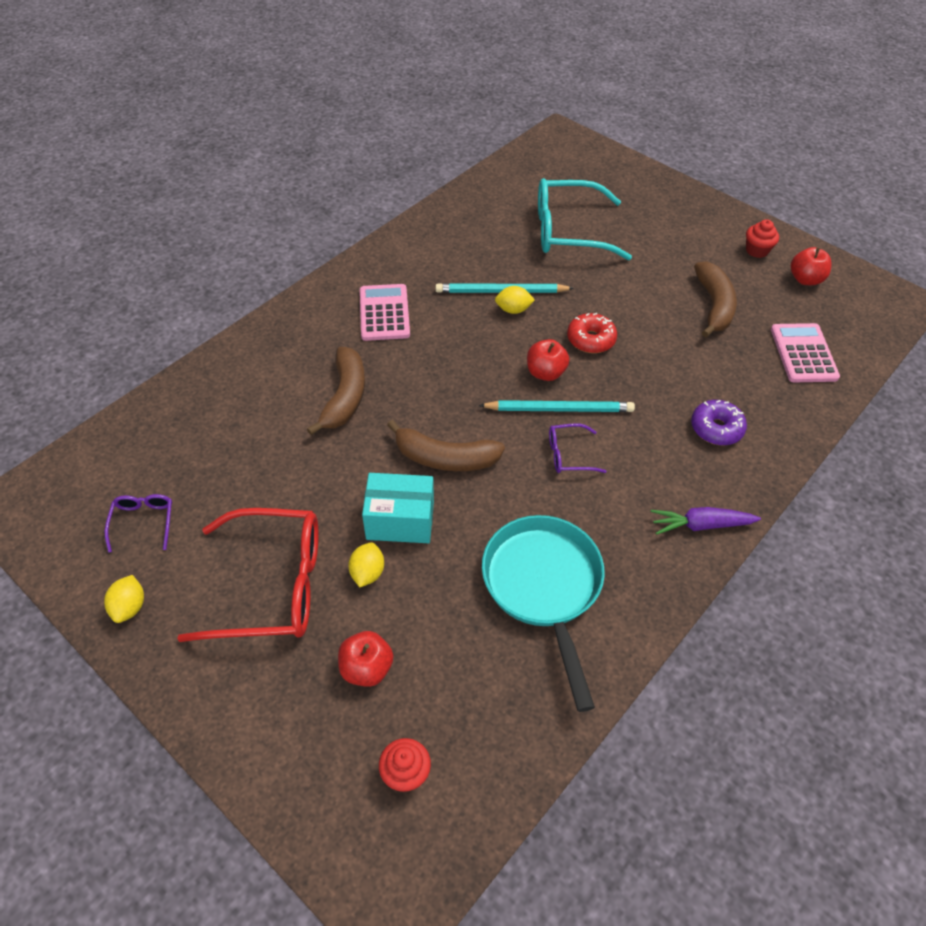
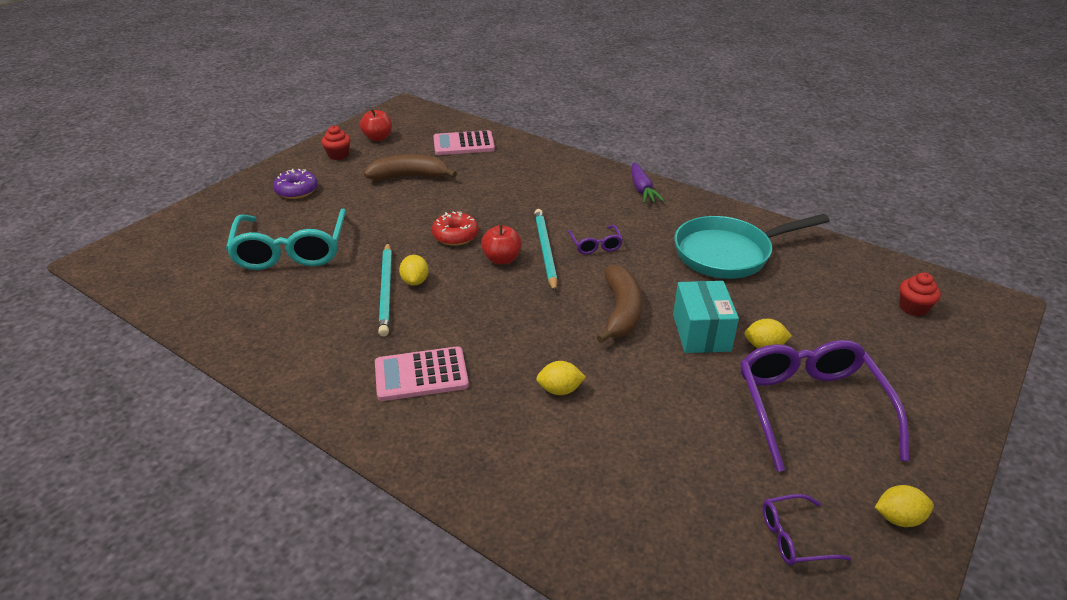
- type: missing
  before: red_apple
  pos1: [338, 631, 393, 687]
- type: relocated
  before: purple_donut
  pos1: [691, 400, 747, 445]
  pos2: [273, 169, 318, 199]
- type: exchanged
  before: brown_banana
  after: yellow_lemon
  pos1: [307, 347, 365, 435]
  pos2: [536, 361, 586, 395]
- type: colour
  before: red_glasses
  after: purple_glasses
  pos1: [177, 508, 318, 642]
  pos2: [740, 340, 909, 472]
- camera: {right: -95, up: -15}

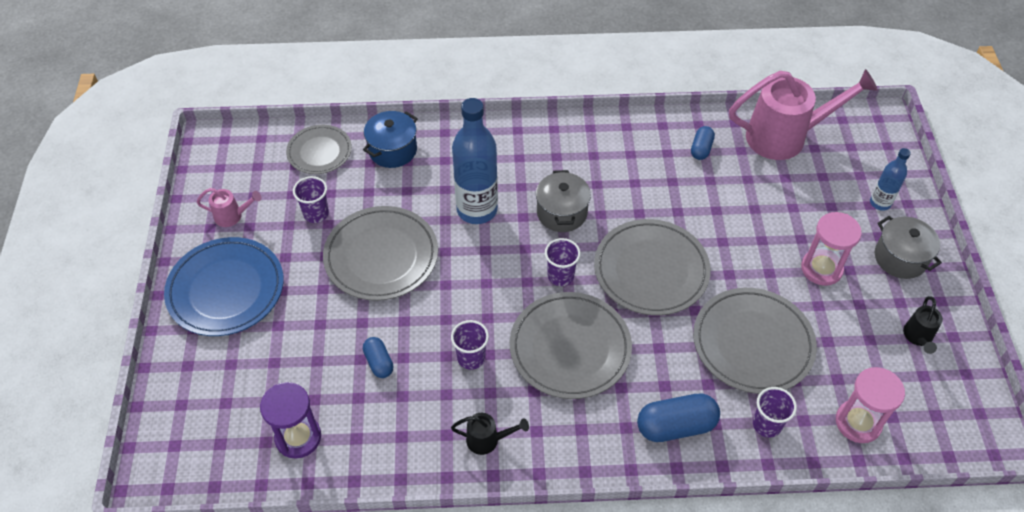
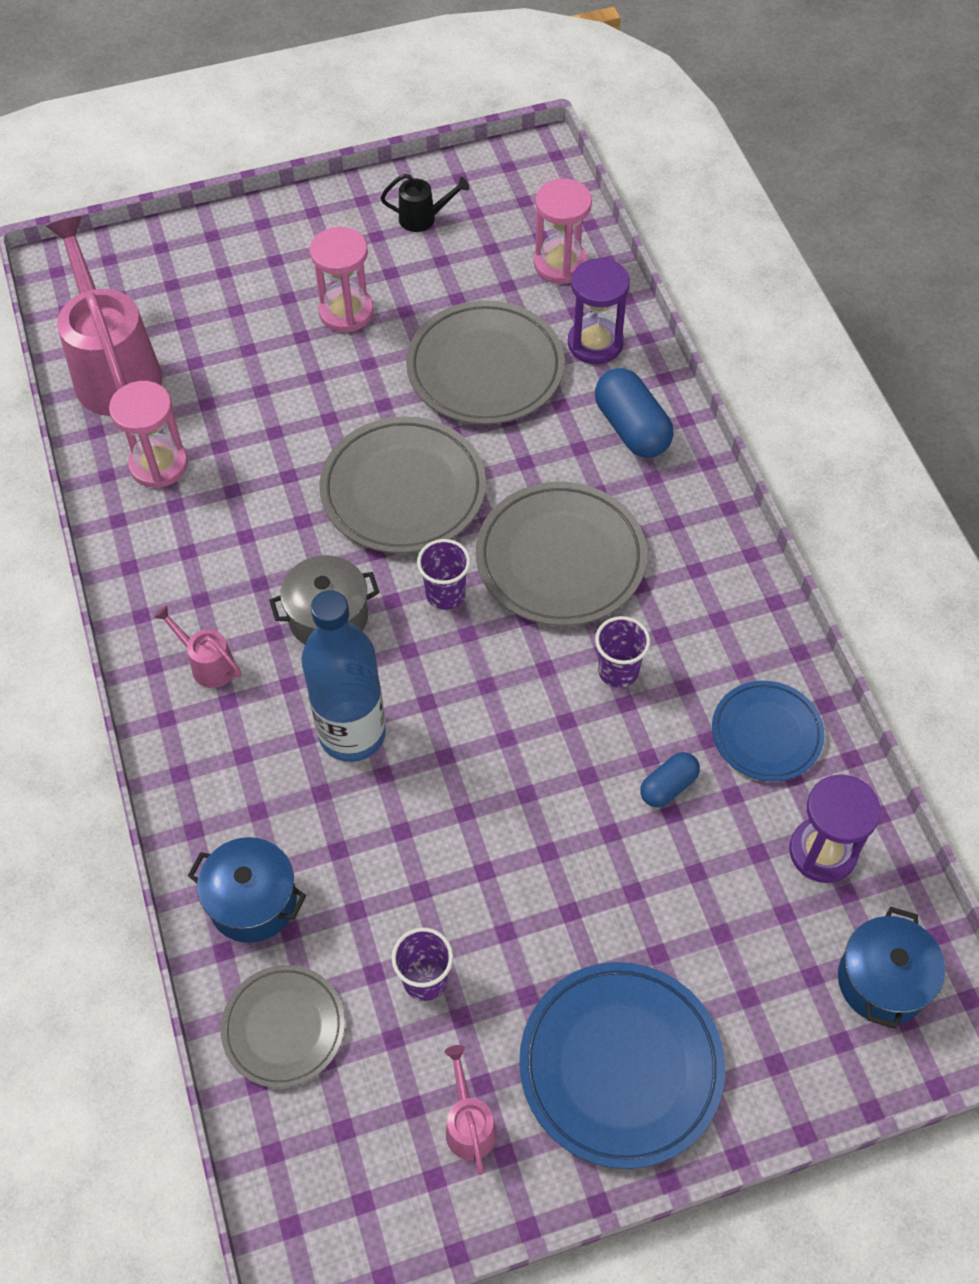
- type: missing
  before: grey_plate
  pos1: [323, 206, 438, 301]
- type: missing
  before: black_watering_can
  pos1: [451, 413, 529, 455]
- type: missing
  before: blue_bottle
  pos1: [870, 148, 911, 211]
- type: missing
  before: grey_pot
  pos1: [875, 216, 942, 279]
- type: appeared
  after: pink_watering_can
  pos2: [154, 605, 241, 688]
- type: appeared
  after: blue_plate
  pos2: [712, 681, 825, 781]
- type: appeared
  after: blue_pot
  pos2: [838, 907, 945, 1029]
- type: exchanged
  before: blue_capsule
  after: pink_hourglass
  pos1: [691, 126, 715, 160]
  pos2: [109, 381, 188, 488]
- type: exchanged
  before: purple_cup
  after: purple_hourglass
  pos1: [753, 387, 797, 437]
  pos2: [568, 258, 630, 364]
- camera: {right: -105, up: 5}

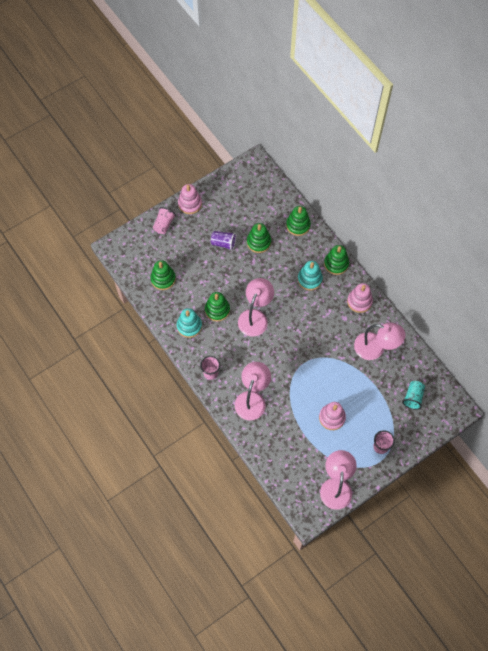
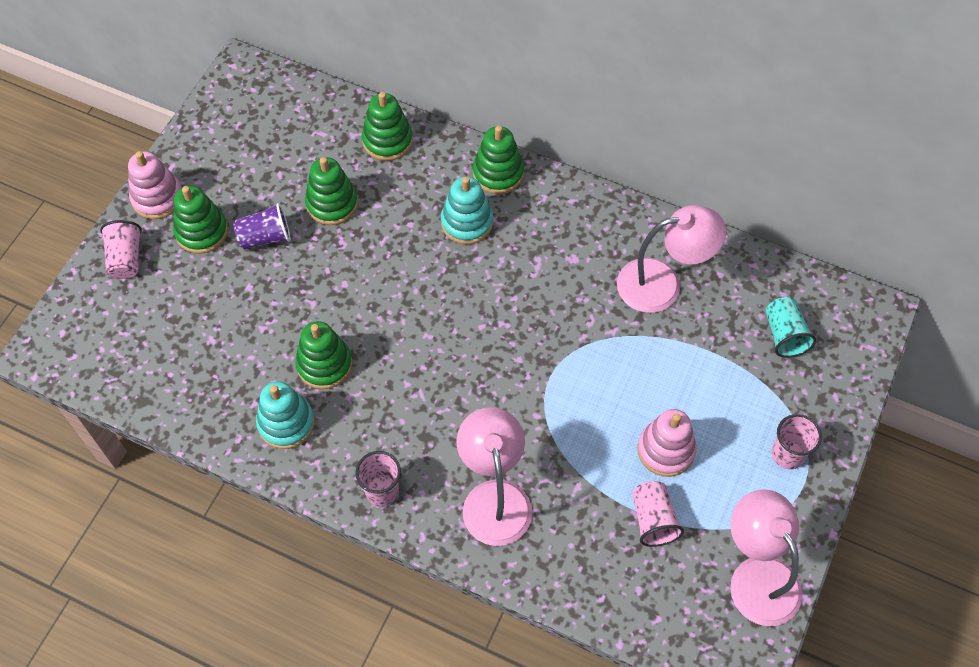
- type: missing
  before: pink_lamp
  pos1: [238, 278, 274, 336]
- type: missing
  before: pink_stacking_toy
  pos1: [347, 283, 373, 313]
- type: appeared
  after: pink_cup
  pos2: [632, 481, 684, 547]
- type: relocated
  before: green_stacking_toy
  pos1: [151, 260, 176, 290]
  pos2: [173, 186, 228, 254]
- camera: {right: -30, up: -5}

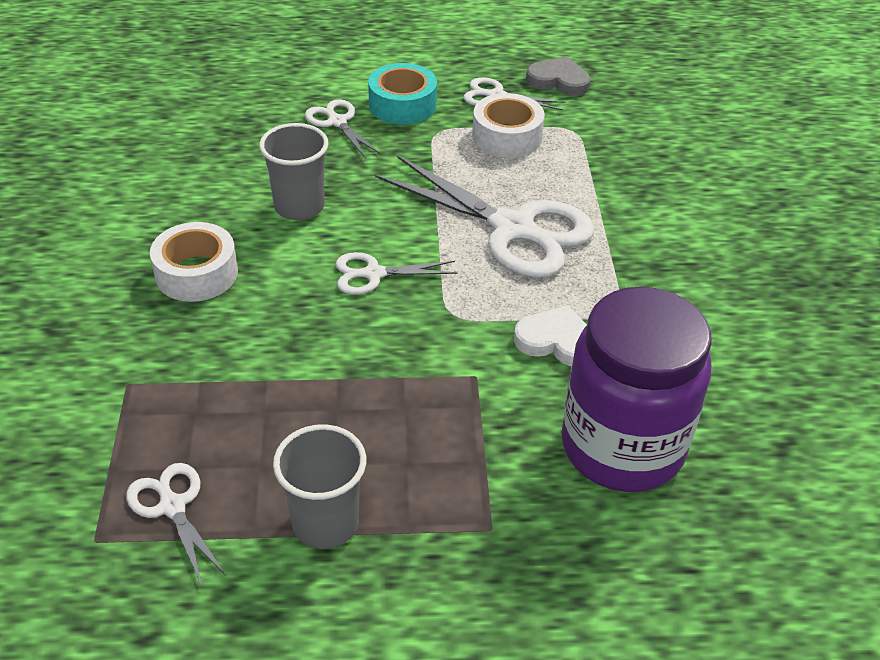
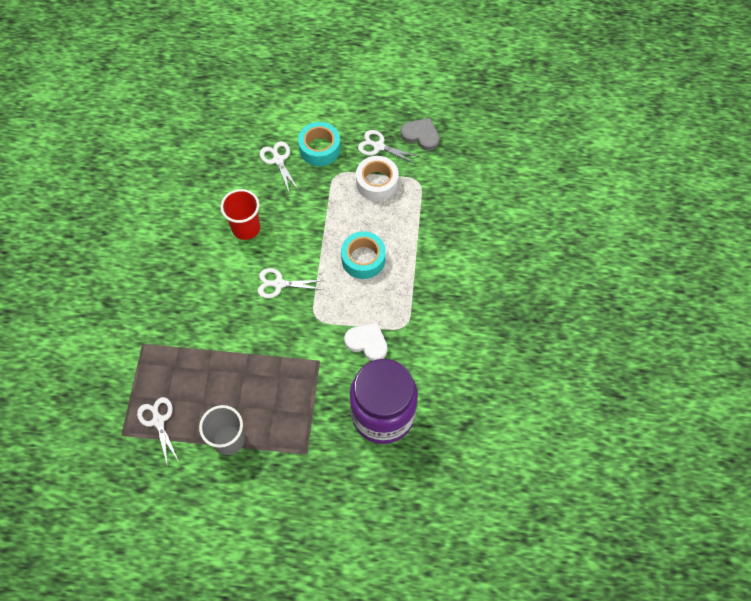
- type: missing
  before: white_tape
  pos1: [150, 222, 238, 302]
- type: exchanged
  before: white_scissors
  after: turquoise_tape
  pos1: [375, 155, 595, 278]
  pos2: [341, 231, 386, 279]
- type: colour
  before: grey_cup
  after: red_cup
  pos1: [259, 123, 328, 220]
  pos2: [220, 189, 260, 240]
- camera: {right: 10, up: 20}

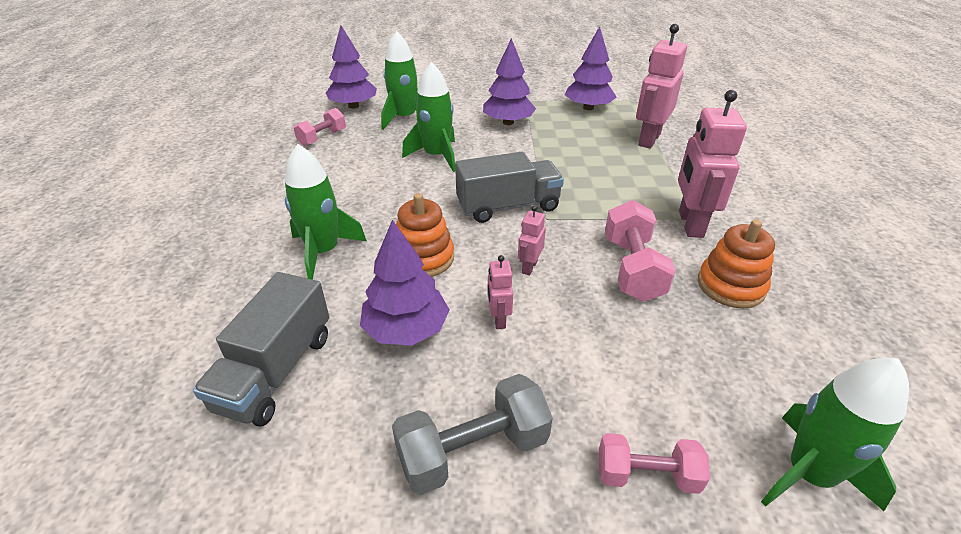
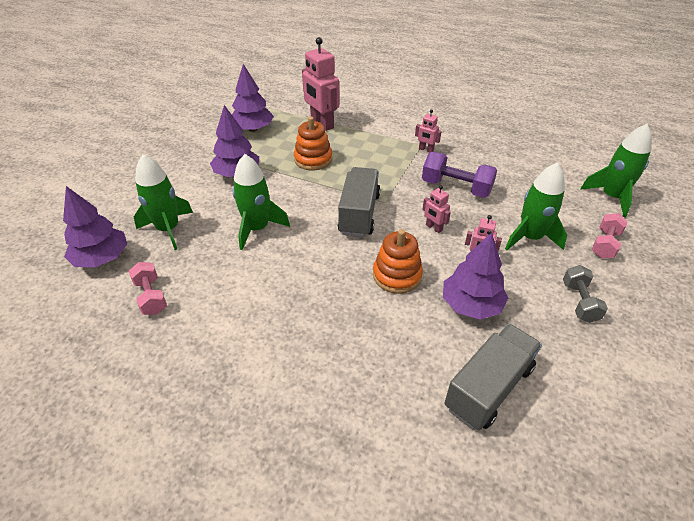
- type: relocated
  before: green_rocket
  pos1: [285, 144, 367, 280]
  pos2: [505, 162, 567, 250]
- type: relocated
  before: orange_stacking_toy
  pos1: [698, 219, 775, 308]
  pos2: [294, 117, 332, 170]
- type: colour
  before: pink_dumbbell
  after: purple_dumbbell
  pos1: [605, 200, 676, 302]
  pos2: [422, 152, 497, 198]
- type: spun
  before: grey_truck
  pos1: [193, 272, 329, 426]
  pos2: [444, 324, 542, 430]
  turn: -90
- type: size
  before: grey_dumbbell
  pos1: [392, 374, 553, 495]
  pos2: [563, 265, 608, 323]
  scale: 0.65
- type: size
  before: pink_robot
  pos1: [678, 90, 747, 238]
  pos2: [415, 109, 442, 152]
  scale: 0.49
- camera: {right: -65, up: 5}

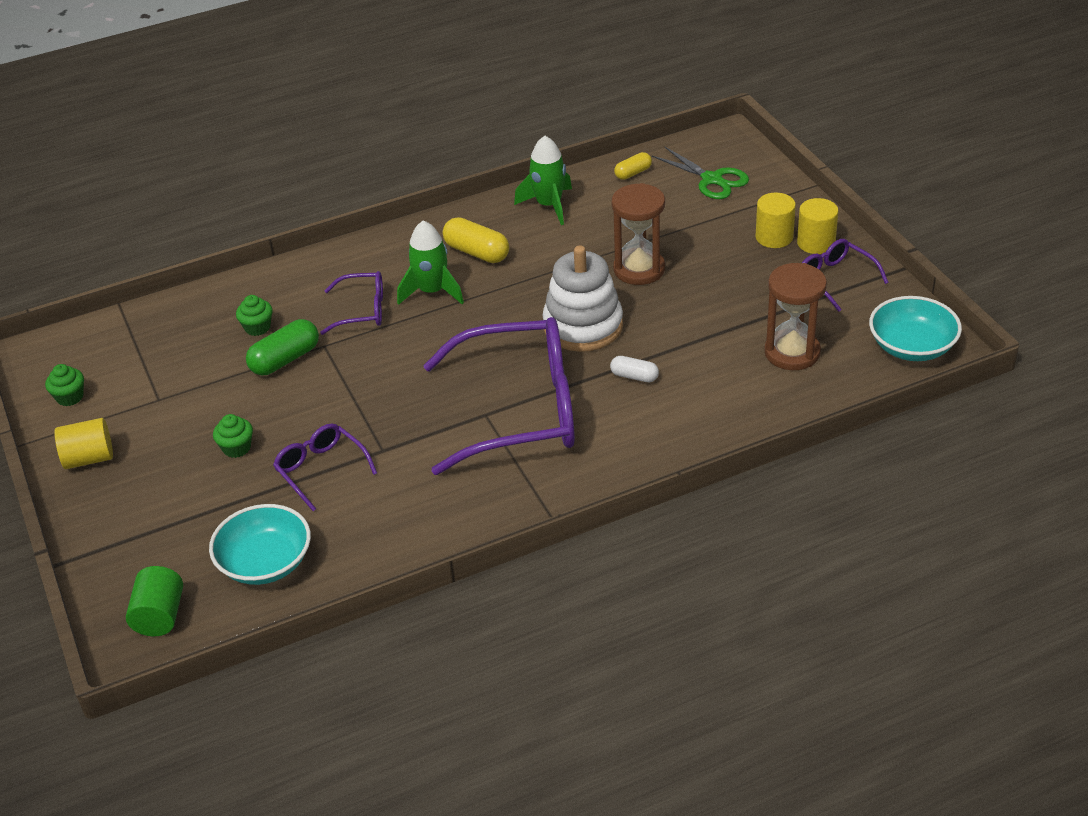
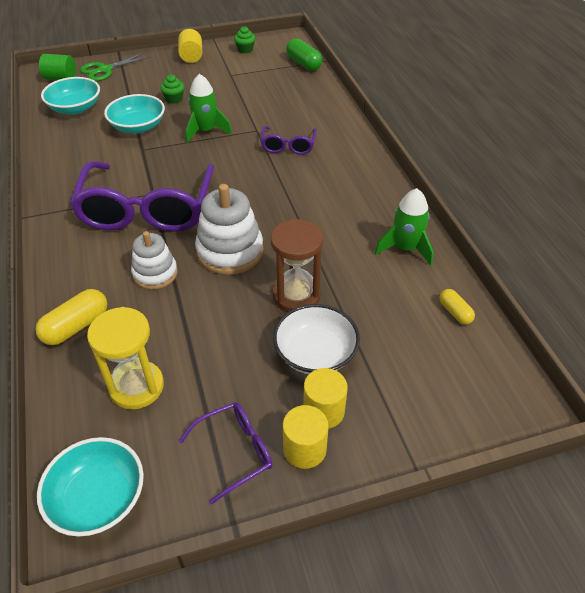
- type: missing
  before: green_cupcake
  pos1: [236, 295, 272, 336]
- type: appeared
  after: white_bowl
  pos2: [273, 304, 360, 374]
- type: relocated
  before: green_capsule
  pos1: [246, 319, 319, 375]
  pos2: [286, 38, 322, 71]
- type: relocated
  before: green_rocket
  pos1: [397, 221, 464, 305]
  pos2: [186, 74, 232, 143]
- type: relocated
  before: yellow_capsule
  pos1: [443, 217, 509, 263]
  pos2: [35, 289, 107, 345]
- type: relocated
  before: green_scissors
  pos1: [652, 146, 749, 199]
  pos2: [80, 52, 151, 81]
- type: exchanged
  before: purple_glasses
  after: turquoise_bowl
  pos1: [273, 423, 377, 511]
  pos2: [104, 94, 165, 134]
- type: exchanged
  before: white_capsule
  after: white_stacking_toy
  pos1: [610, 356, 659, 382]
  pos2: [131, 231, 178, 290]
- type: colour
  before: brown_hourglass
  after: yellow_hourglass
  pos1: [764, 263, 827, 370]
  pos2: [87, 307, 164, 410]
- camera: {right: 95, up: 5}

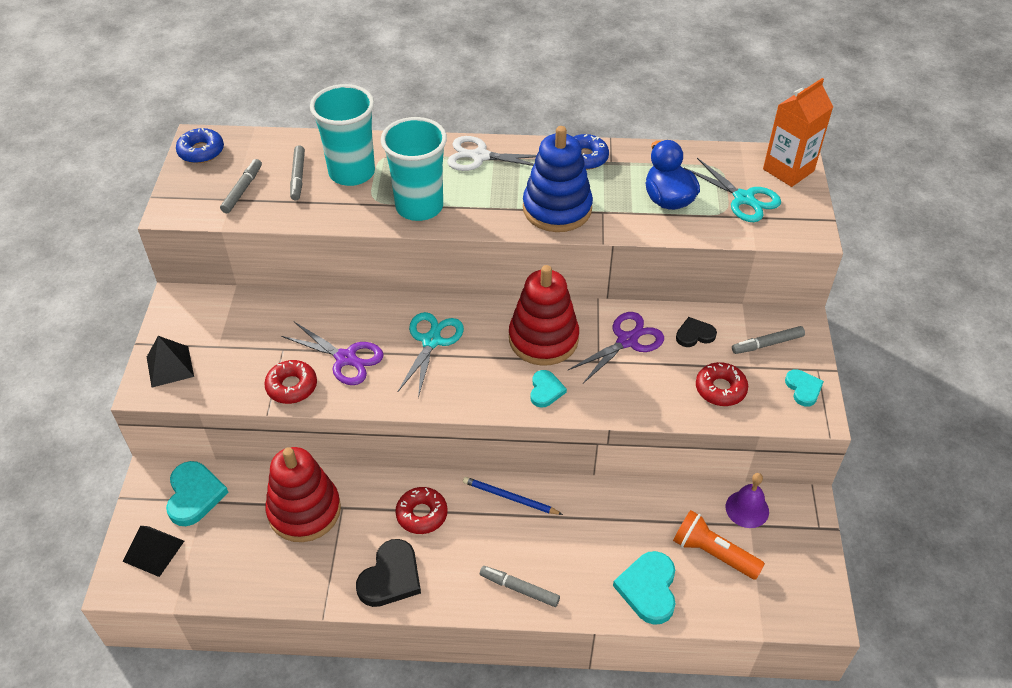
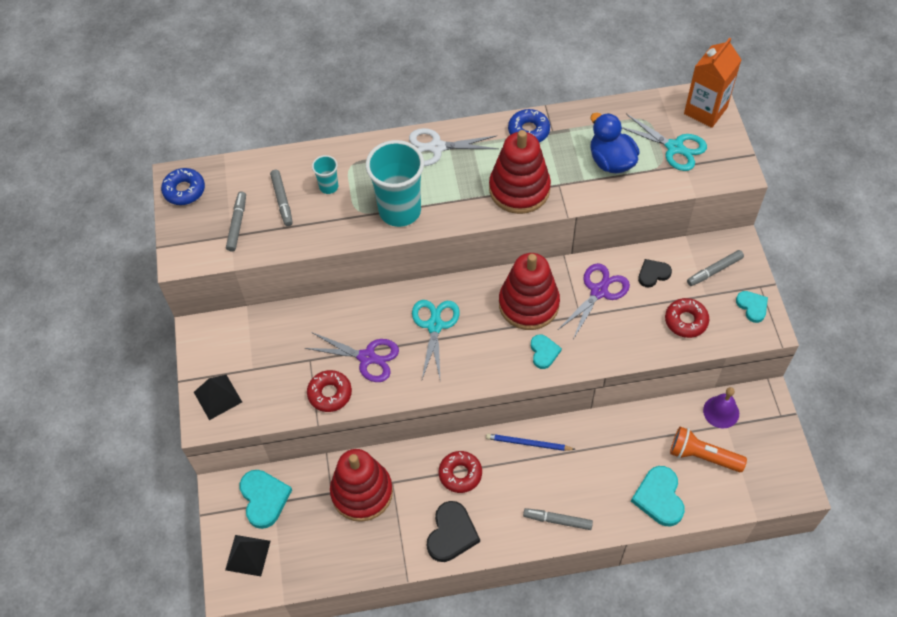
- type: colour
  before: blue_stacking_toy
  after: red_stacking_toy
  pos1: [523, 126, 593, 232]
  pos2: [489, 130, 551, 214]
- type: size
  before: turquoise_cup
  pos1: [310, 84, 375, 186]
  pos2: [312, 155, 338, 194]
  scale: 0.46
- camera: {right: -10, up: 10}

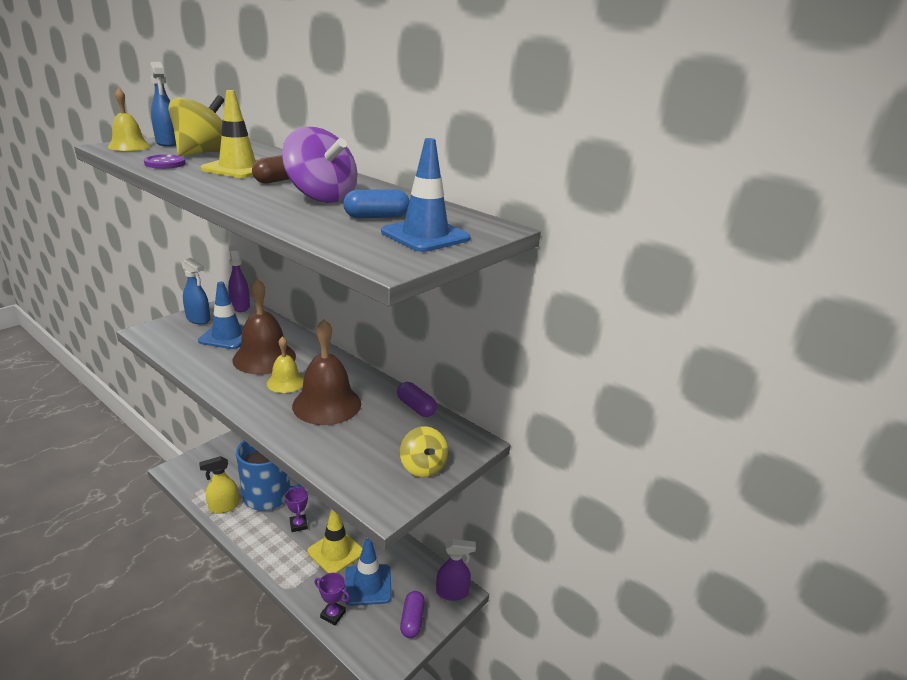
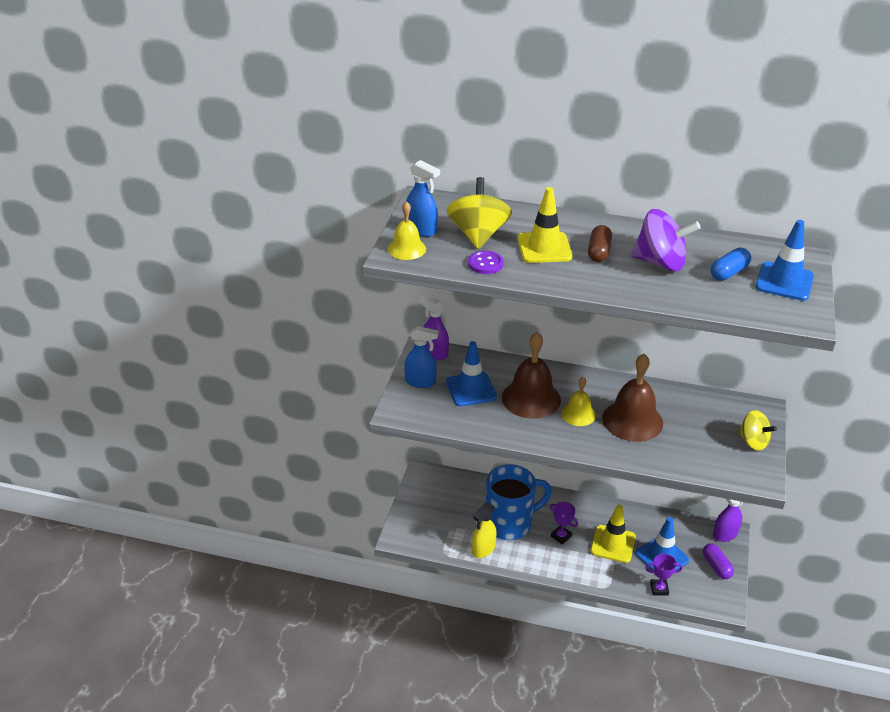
- type: missing
  before: purple_capsule
  pos1: [397, 382, 437, 417]
- camera: {right: -25, up: 10}

